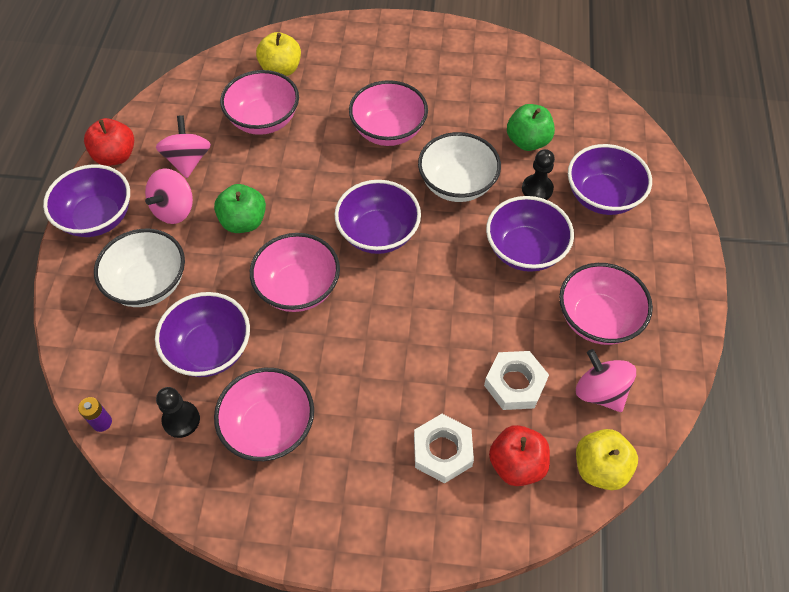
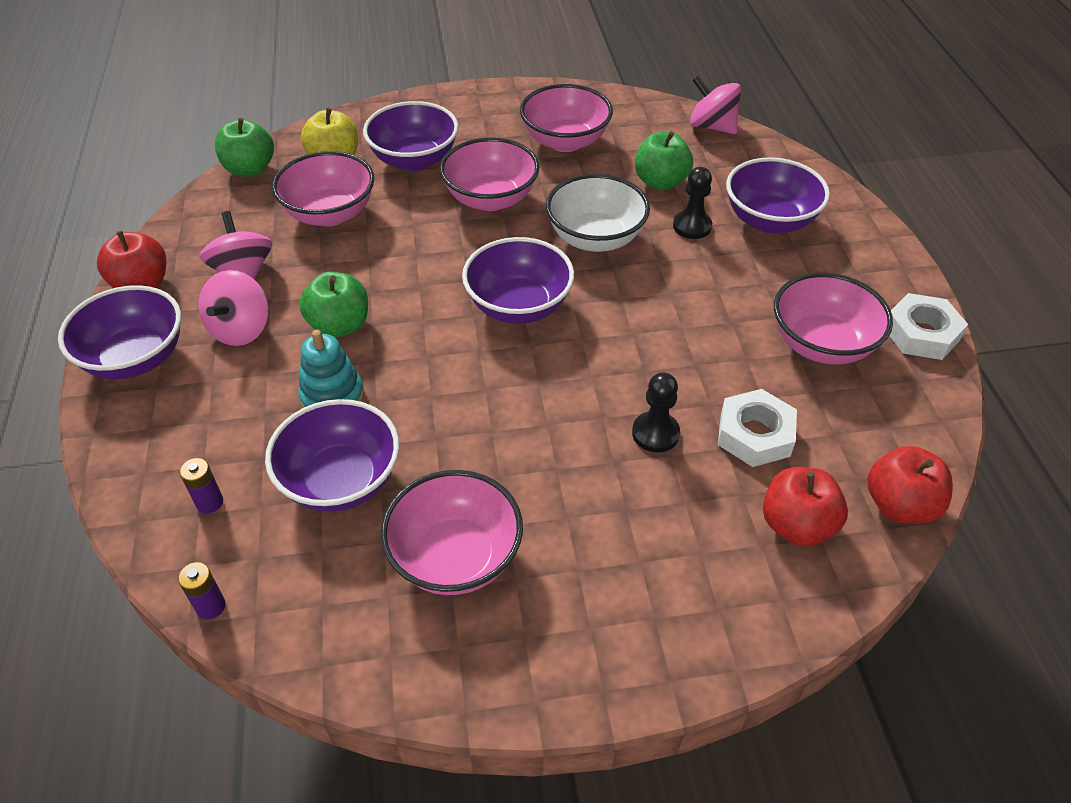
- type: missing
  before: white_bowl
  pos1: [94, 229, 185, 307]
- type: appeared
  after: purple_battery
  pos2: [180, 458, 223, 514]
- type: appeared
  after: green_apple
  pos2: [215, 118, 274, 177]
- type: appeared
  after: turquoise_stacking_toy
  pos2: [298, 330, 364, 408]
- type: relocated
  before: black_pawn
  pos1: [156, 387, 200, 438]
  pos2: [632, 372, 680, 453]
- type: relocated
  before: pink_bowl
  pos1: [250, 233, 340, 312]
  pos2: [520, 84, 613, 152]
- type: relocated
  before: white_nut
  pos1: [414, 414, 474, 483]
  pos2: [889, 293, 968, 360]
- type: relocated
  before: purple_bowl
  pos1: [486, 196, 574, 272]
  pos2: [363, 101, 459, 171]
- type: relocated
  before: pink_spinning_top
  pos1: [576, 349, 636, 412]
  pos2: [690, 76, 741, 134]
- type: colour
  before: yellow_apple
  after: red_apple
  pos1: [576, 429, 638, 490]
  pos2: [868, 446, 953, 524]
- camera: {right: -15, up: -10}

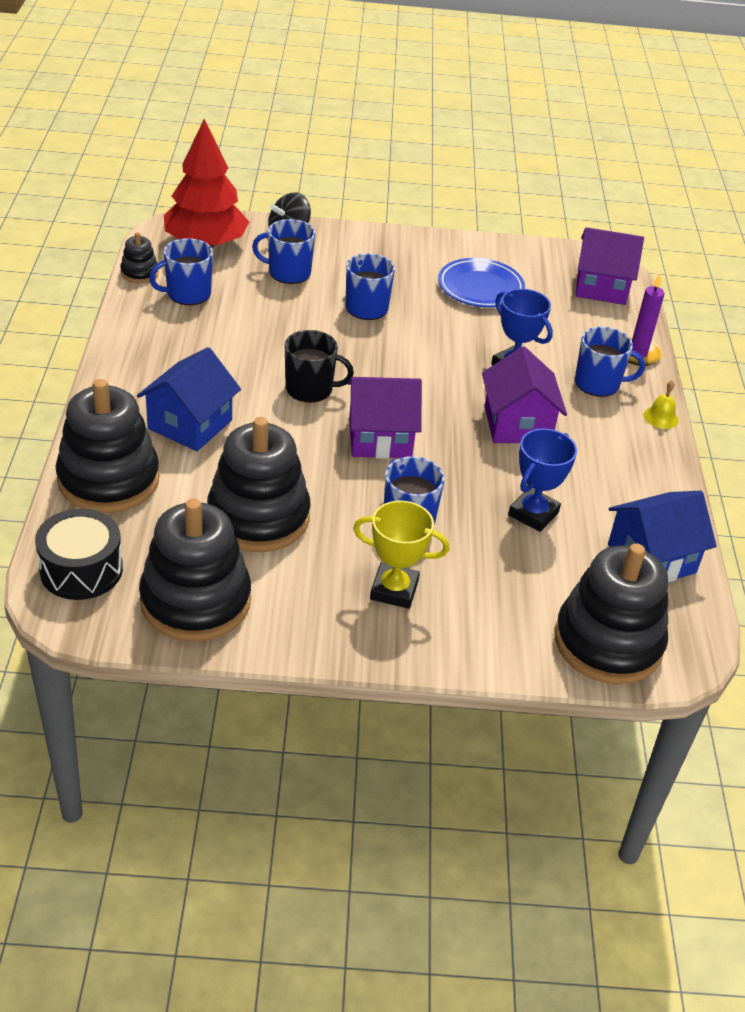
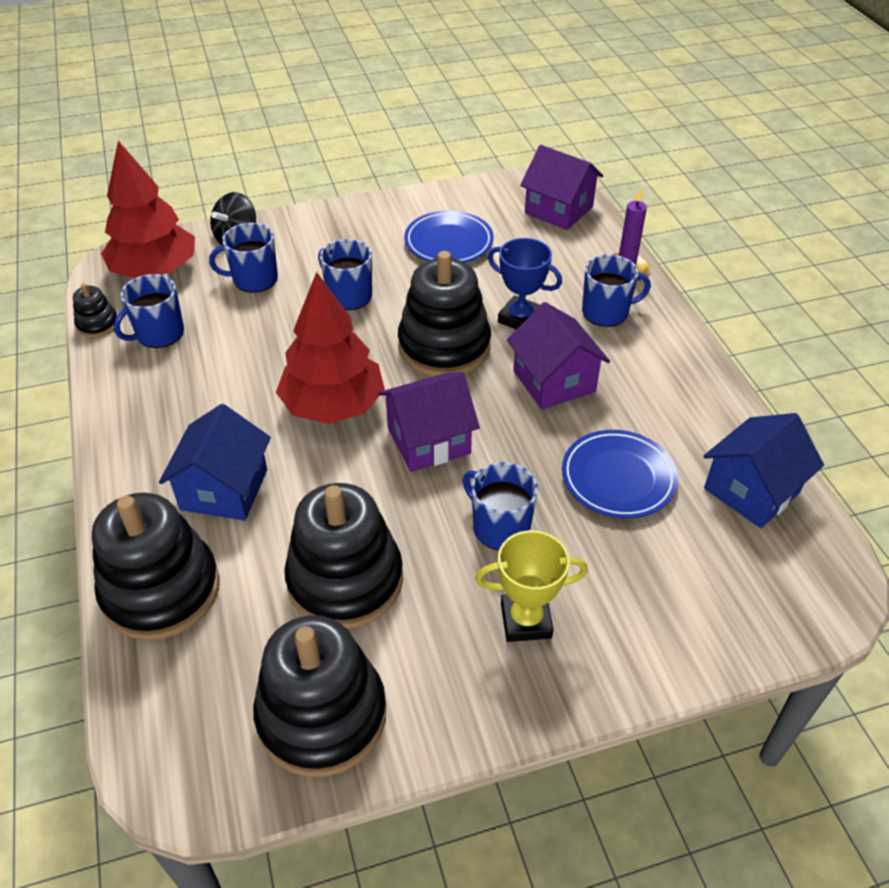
- type: missing
  before: black_drum
  pos1: [35, 509, 123, 600]
- type: missing
  before: yellow_bell
  pos1: [643, 380, 679, 429]
- type: relocated
  before: black_stacking_toy
  pos1: [555, 543, 668, 685]
  pos2: [398, 251, 491, 377]
- type: exchanged
  before: black_mug
  after: red_tree
  pos1: [285, 330, 354, 403]
  pos2: [276, 272, 385, 424]
- type: exchanged
  before: blue_trophy
  after: blue_plate
  pos1: [508, 429, 577, 532]
  pos2: [562, 430, 678, 518]
- type: spun
  before: purple_house
  pos1: [575, 227, 644, 305]
  pos2: [520, 145, 603, 230]
  turn: 45
- camera: {right: -15, up: 5}

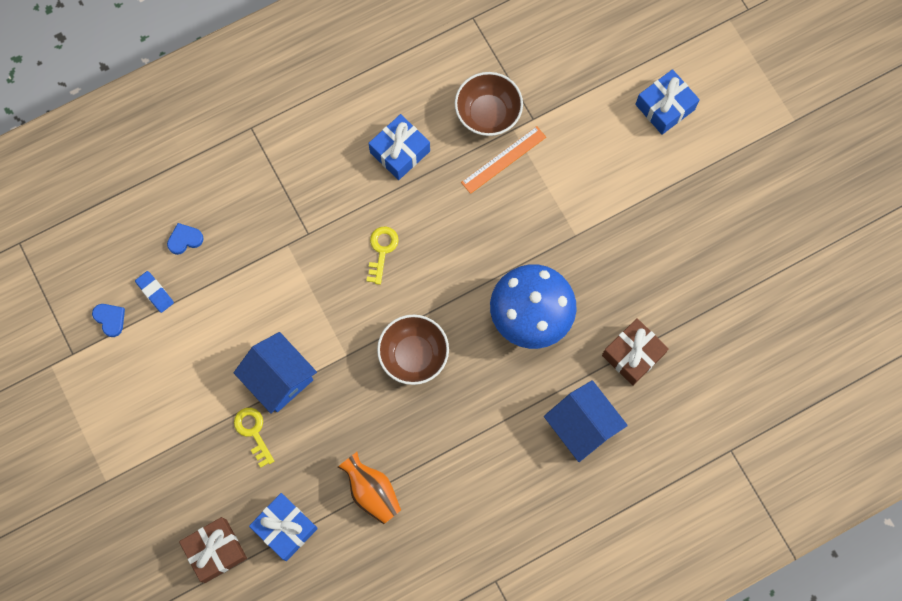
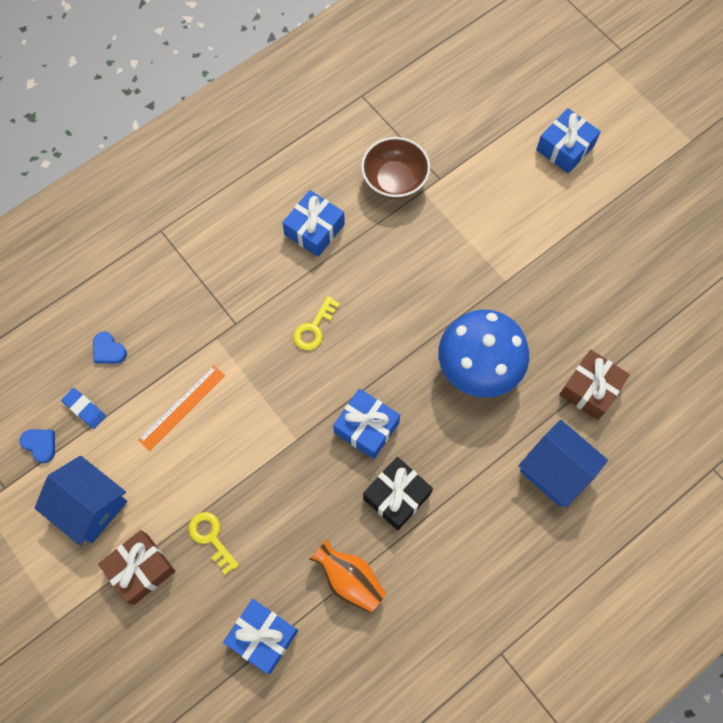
- type: appeared
  after: black_gift
  pos2: [363, 457, 433, 530]
- type: relocated
  before: brown_gift
  pos1: [179, 517, 247, 583]
  pos2: [98, 530, 175, 605]
- type: relocated
  before: blue_house
  pos1: [234, 332, 317, 414]
  pos2: [35, 456, 127, 546]
- type: relocated
  before: orange_ruler
  pos1: [461, 126, 546, 194]
  pos2: [138, 365, 225, 451]
- type: exchanged
  before: brown_bowl
  after: blue_gift
  pos1: [377, 315, 449, 385]
  pos2: [333, 389, 400, 459]
- type: spun
  before: blue_heart
  pos1: [167, 223, 204, 255]
  pos2: [93, 331, 127, 364]
  turn: -105
- type: spun
  before: yellow_key
  pos1: [366, 227, 399, 285]
  pos2: [293, 296, 340, 350]
  turn: -150
- camera: {right: -10, up: -5}

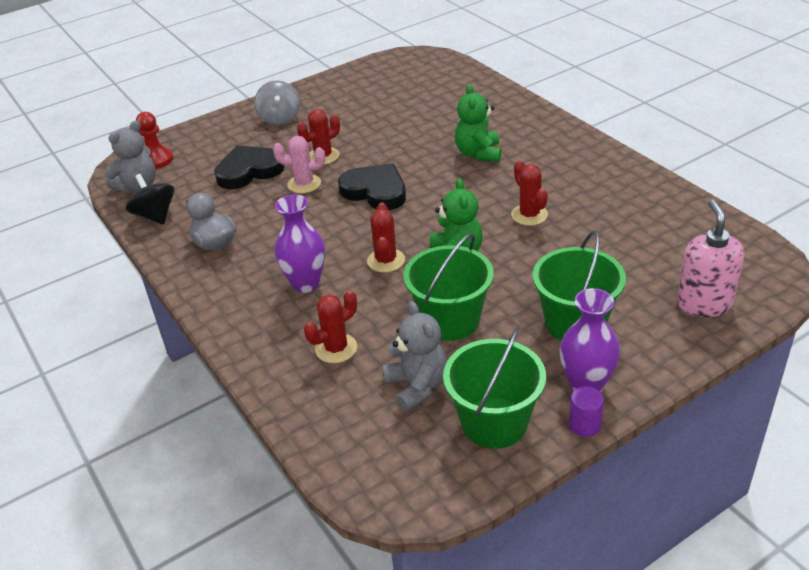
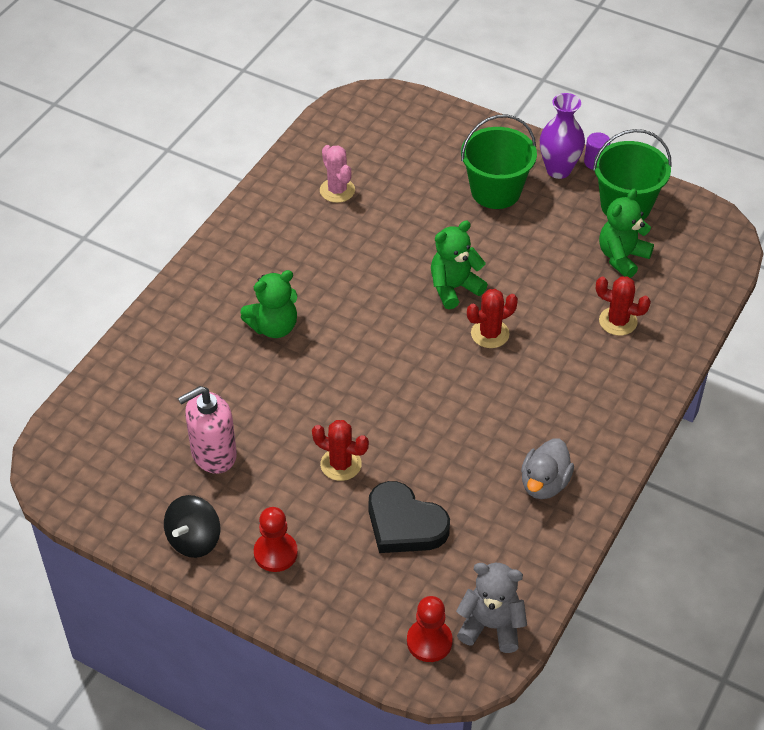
- type: missing
  before: purple_vase
  pos1: [274, 194, 325, 293]
- type: missing
  before: black_heart
  pos1: [338, 163, 406, 210]
- type: missing
  before: green_bucket
  pos1: [403, 233, 494, 341]
- type: missing
  before: red_cactus
  pos1: [511, 160, 548, 226]
- type: relocated
  before: black_spinning_top
  pos1: [126, 174, 174, 224]
  pos2: [164, 495, 220, 558]
- type: relocated
  before: pink_cactus
  pos1: [273, 136, 325, 193]
  pos2: [320, 145, 355, 203]
- type: relocated
  before: pink_soap_dispenser
  pos1: [677, 199, 744, 317]
  pos2: [178, 386, 237, 474]
- type: exchanged
  before: grey_spinning_top
  after: red_pawn
  pos1: [254, 81, 300, 126]
  pos2: [254, 507, 298, 572]
- type: colour
  before: grey_teddy_bear
  after: green_teddy_bear
  pos1: [382, 301, 447, 412]
  pos2: [599, 189, 654, 278]
- camera: {right: -120, up: 10}

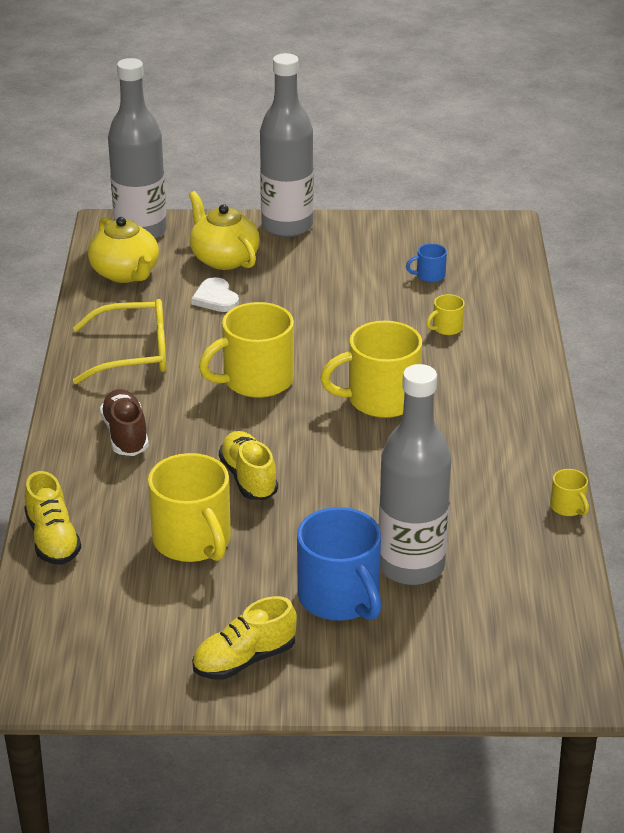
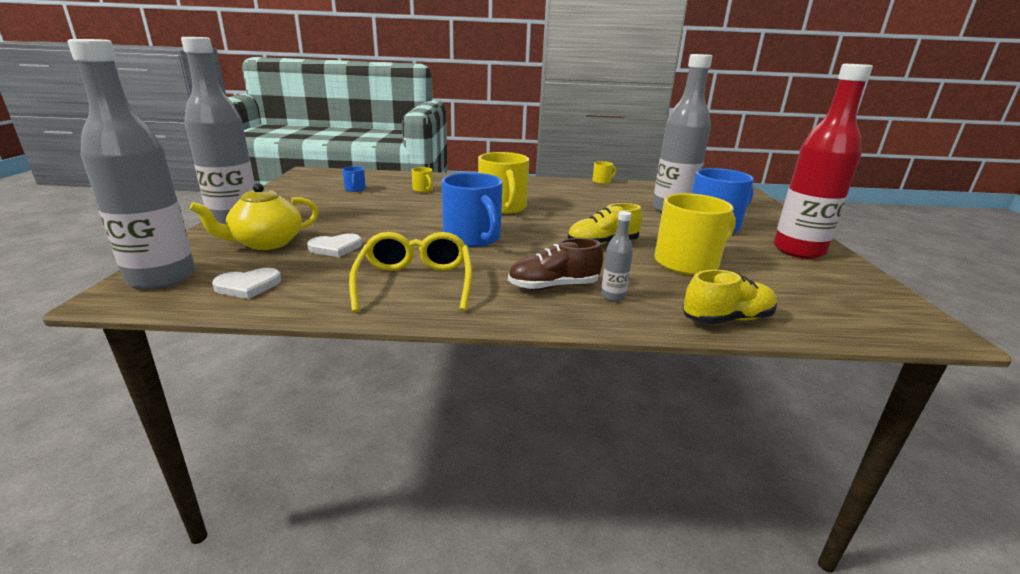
- type: appeared
  after: grey_bottle
  pos2: [601, 211, 633, 301]
- type: exchanged
  before: yellow_teapot
  after: white_heart
  pos1: [88, 217, 159, 283]
  pos2: [212, 268, 282, 299]
- type: exchanged
  before: yellow_shoe
  after: red_bottle
  pos1: [192, 596, 297, 680]
  pos2: [774, 64, 873, 259]
- type: colour
  before: yellow_mug
  after: blue_mug
  pos1: [199, 302, 294, 398]
  pos2: [441, 173, 503, 247]
- camera: {right: -90, up: -10}

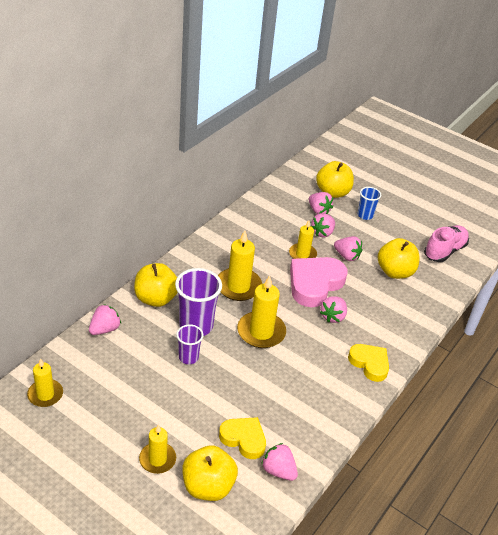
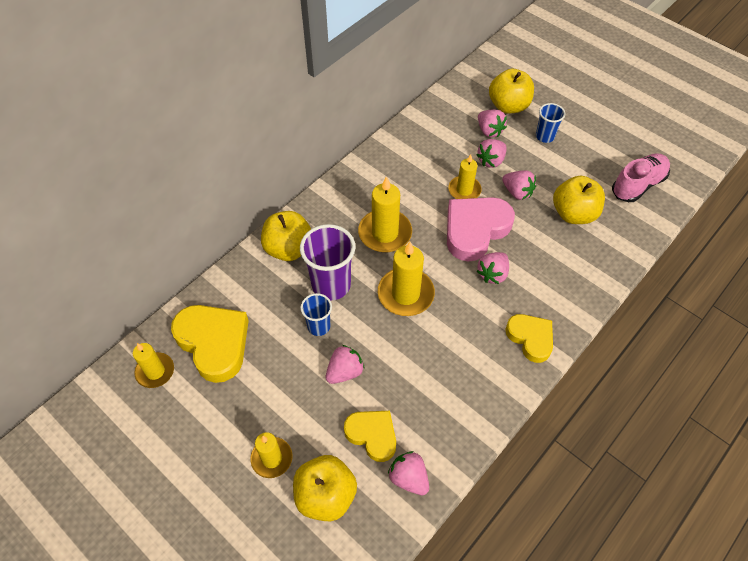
- type: appeared
  after: yellow_heart
  pos2: [171, 305, 249, 383]
- type: relocated
  before: pink_strawberry
  pos1: [89, 304, 121, 335]
  pos2: [326, 345, 364, 384]
- type: colour
  before: purple_cup
  after: blue_cup
  pos1: [176, 324, 204, 364]
  pos2: [300, 293, 332, 336]
- camera: {right: 10, up: 15}

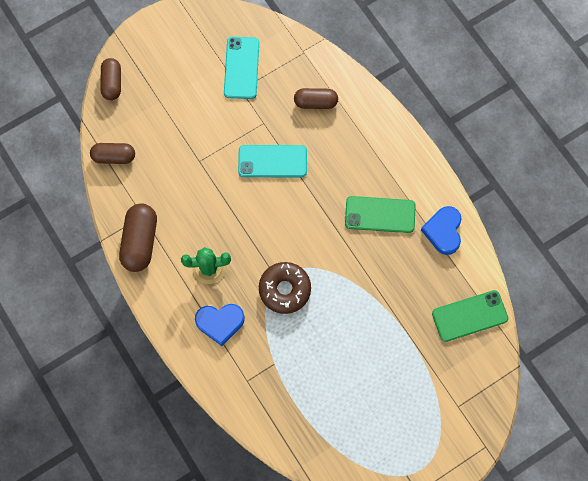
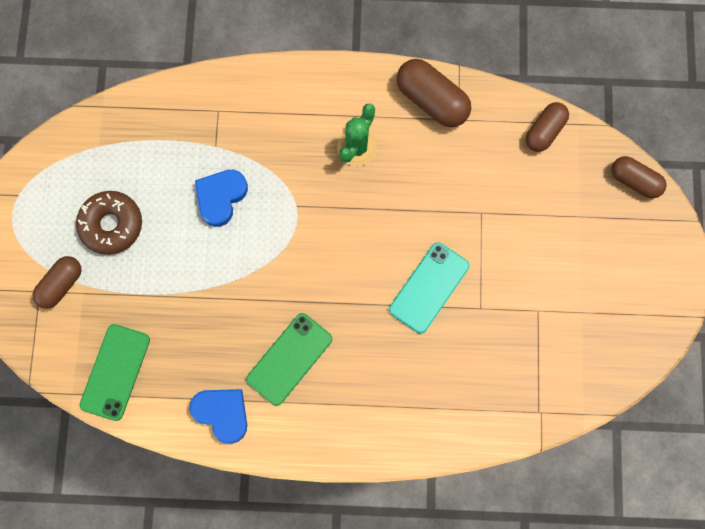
- type: missing
  before: turquoise_phone
  pos1: [224, 37, 259, 99]
- type: relocated
  before: blue_heart
  pos1: [195, 304, 245, 346]
  pos2: [195, 170, 248, 227]
- type: relocated
  before: brown_donut
  pos1: [259, 262, 311, 314]
  pos2: [76, 191, 142, 255]
- type: relocated
  before: brown_capsule
  pos1: [294, 88, 338, 109]
  pos2: [32, 256, 82, 309]
- camera: {right: 125, up: 5}

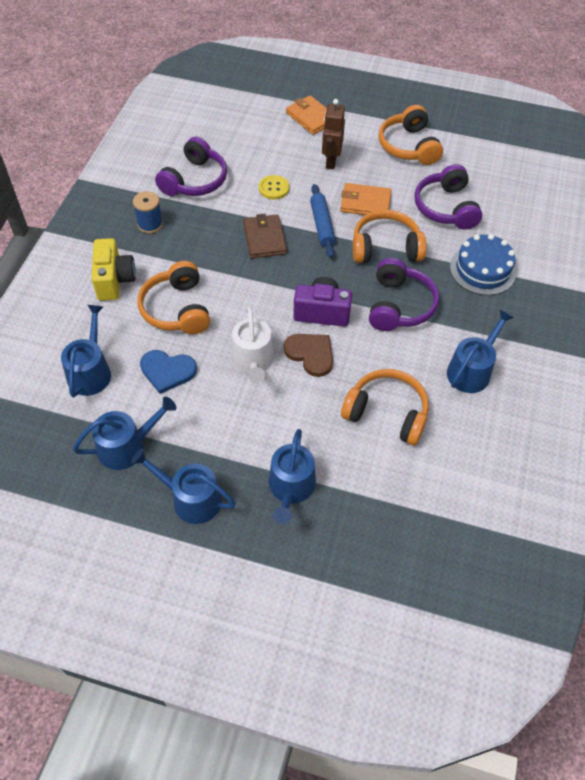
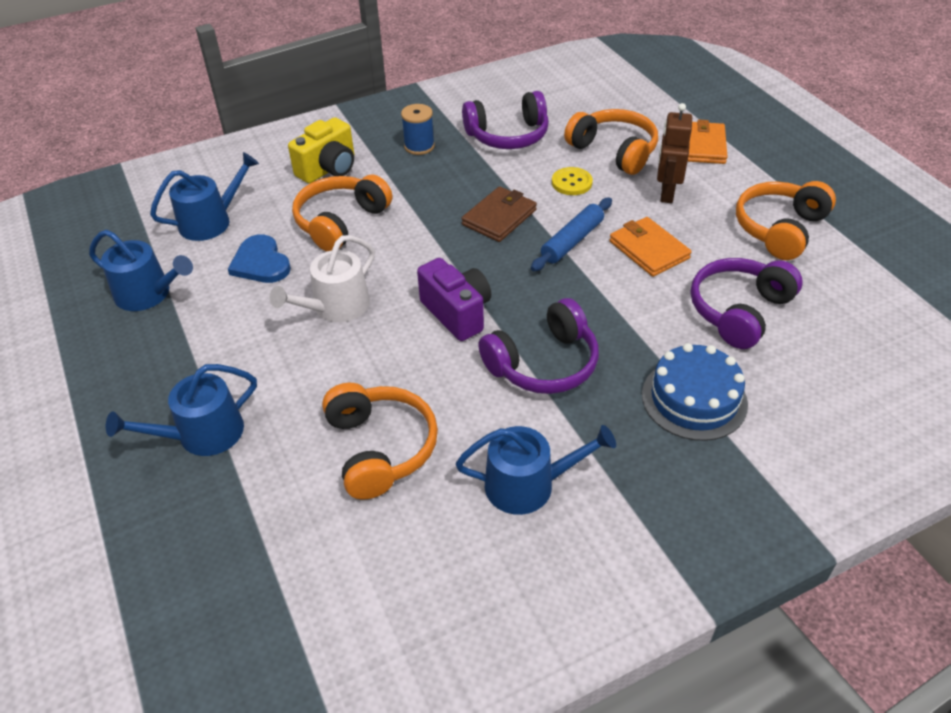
- type: missing
  before: blue_watering_can
  pos1: [131, 449, 236, 524]
- type: missing
  before: brown_heart
  pos1: [284, 334, 333, 377]
- type: relocated
  before: orange_headphones
  pos1: [352, 210, 426, 263]
  pos2: [564, 109, 658, 175]
- type: spun
  before: brown_robot
  pos1: [322, 99, 345, 169]
  pos2: [657, 103, 692, 203]
  turn: -45
- camera: {right: 50, up: -10}

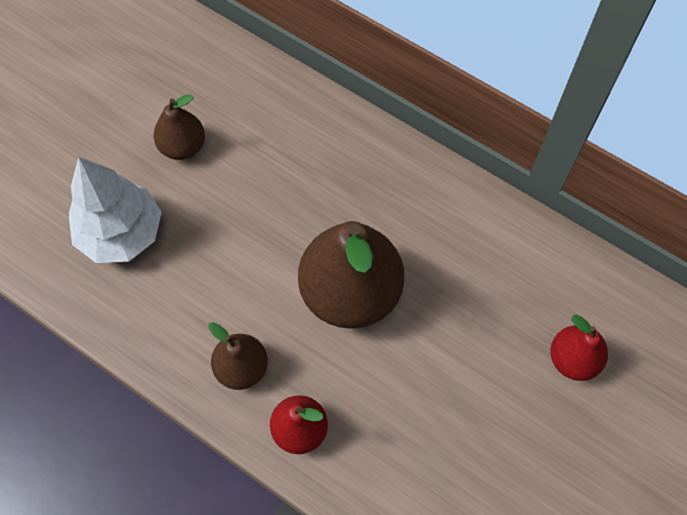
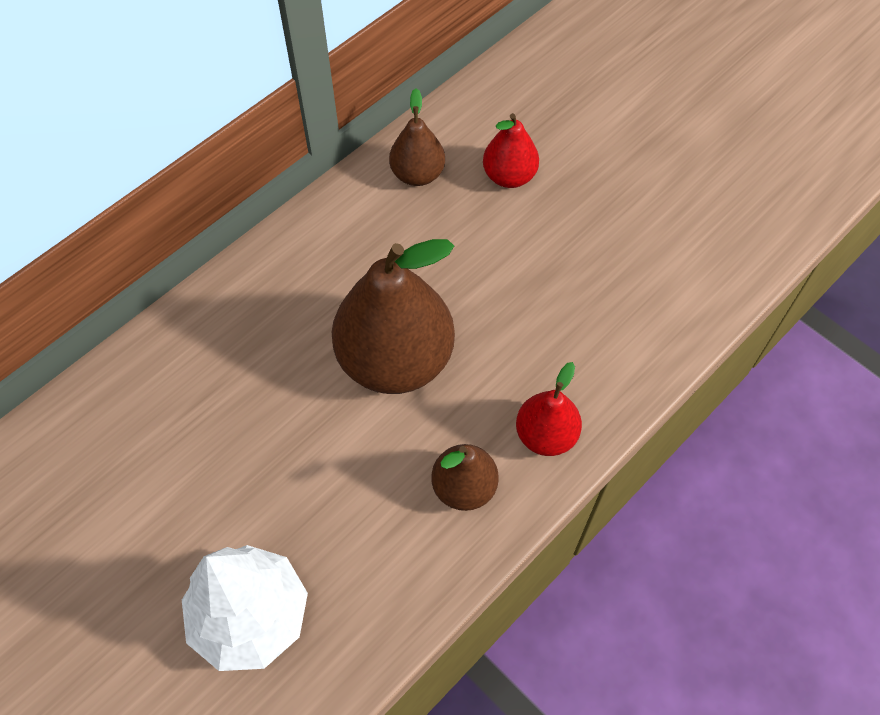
- type: relocated
  before: brown_pear
  pos1: [154, 95, 205, 160]
  pos2: [389, 88, 445, 186]
- camera: {right: -80, up: -5}

